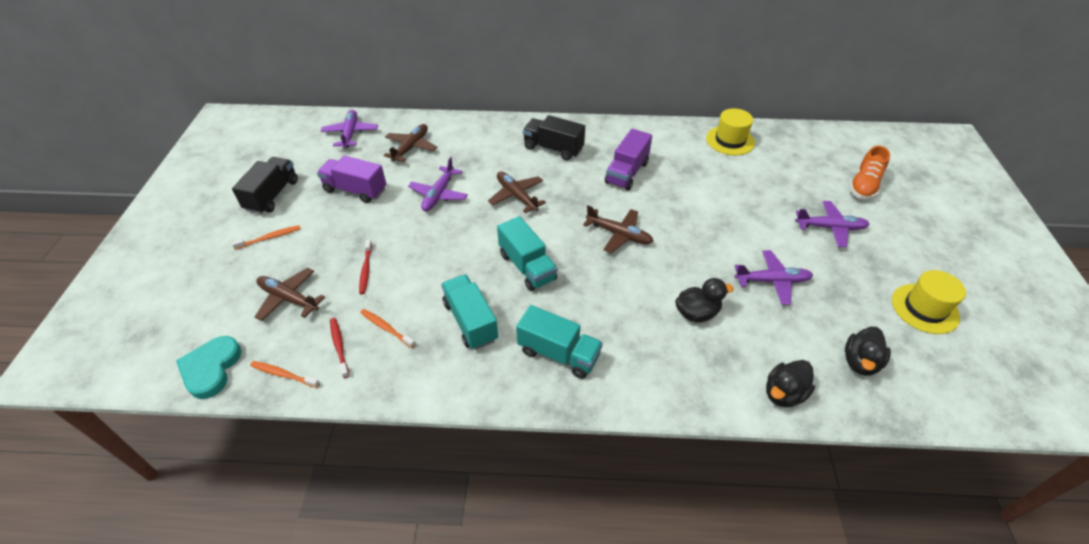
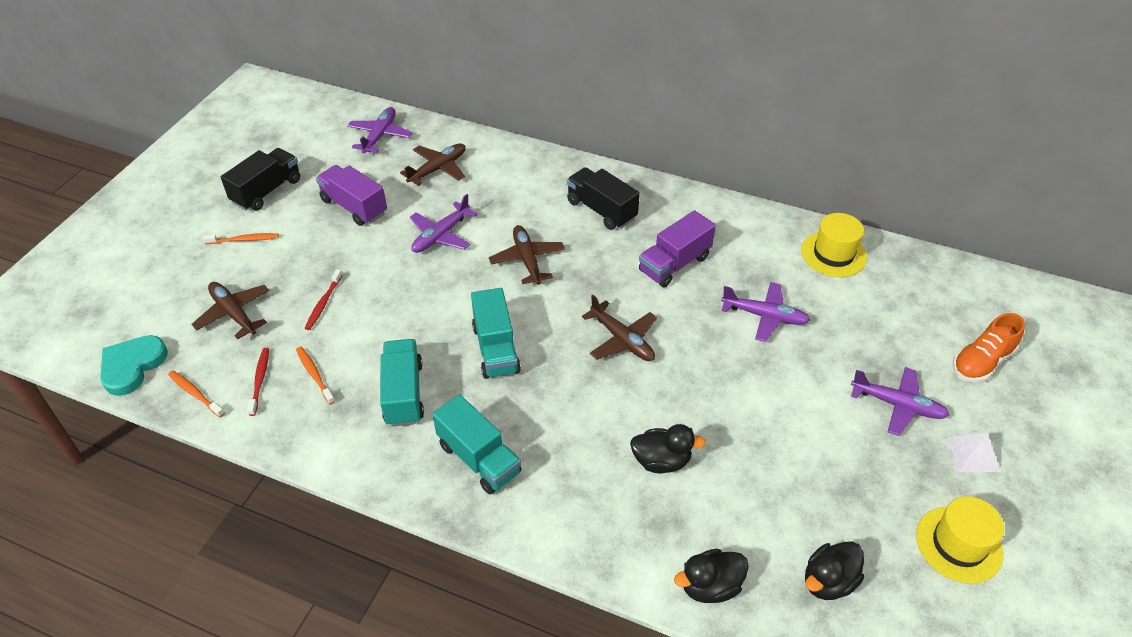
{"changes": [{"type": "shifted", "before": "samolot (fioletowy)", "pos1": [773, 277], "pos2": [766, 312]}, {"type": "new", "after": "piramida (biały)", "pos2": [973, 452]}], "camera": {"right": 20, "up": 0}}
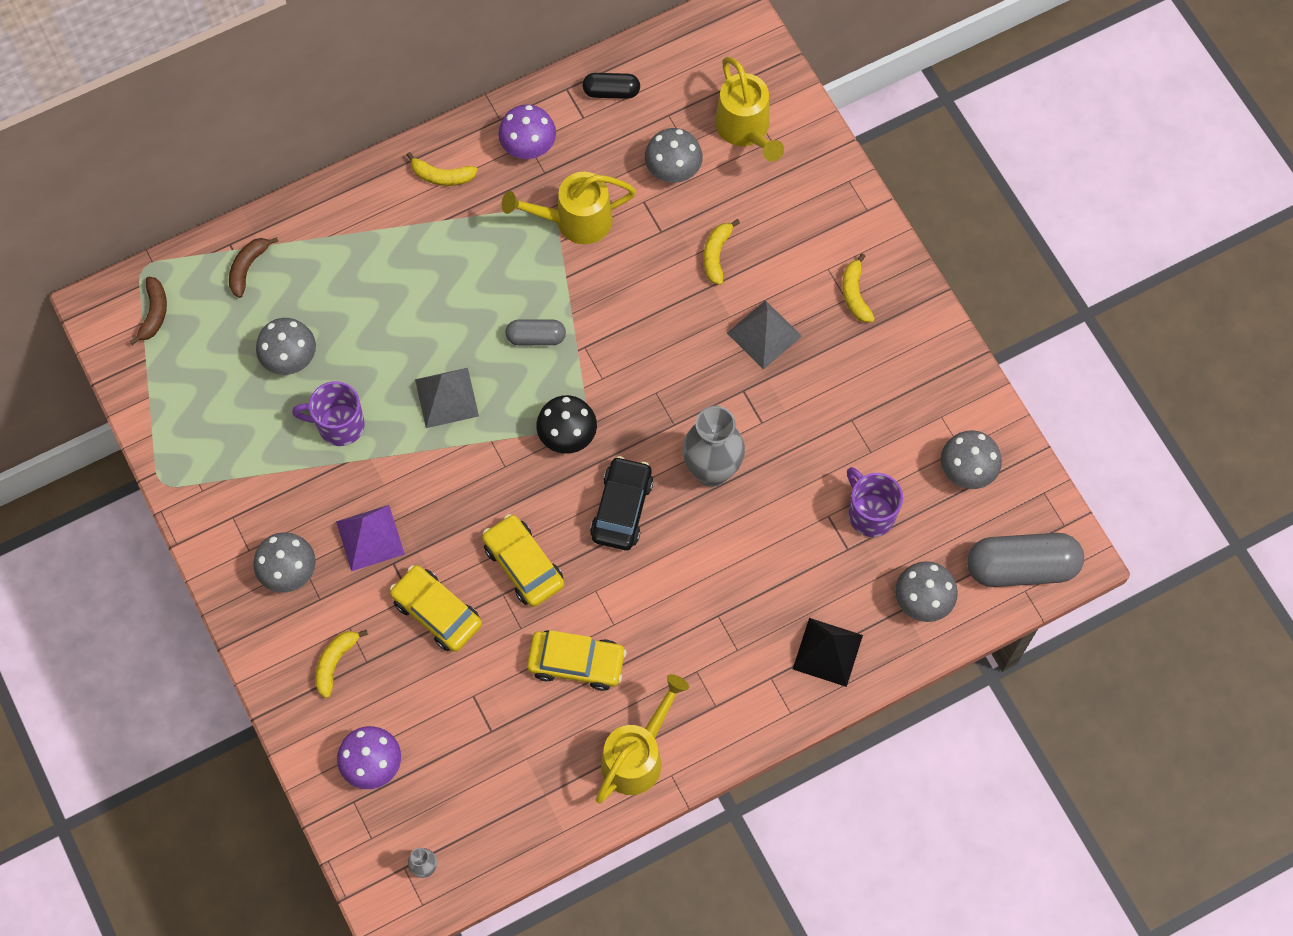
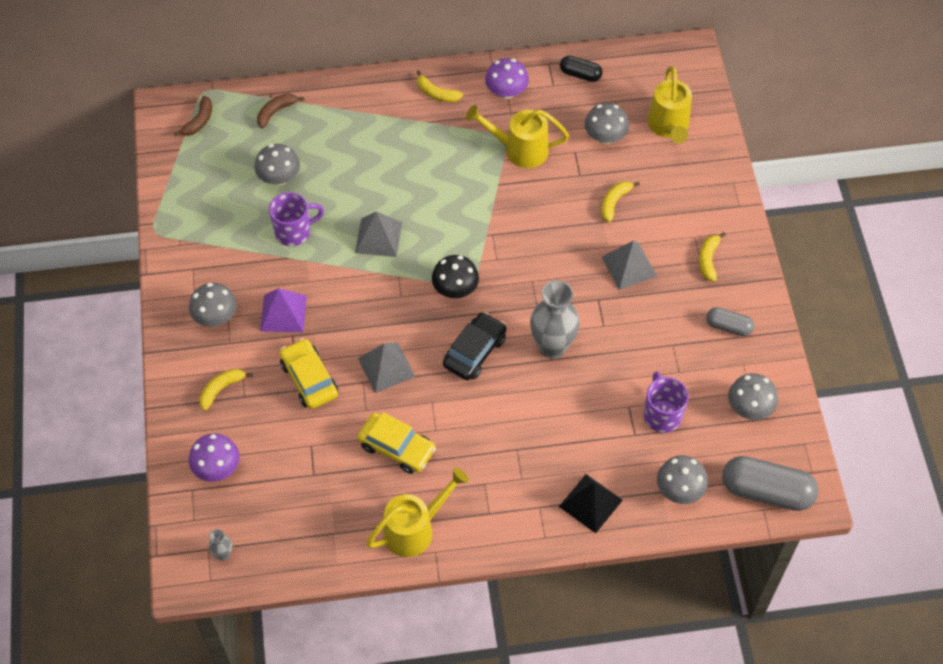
{"changes": [{"type": "rotated", "before": "kubek (fioletowy)", "pos1": [328, 413], "pos2": [296, 219], "turn": 135}, {"type": "swapped", "before": "samochód (żółty)", "after": "piramida (szary)", "pos1": [523, 560], "pos2": [386, 367]}, {"type": "shifted", "before": "kapsułka (szary)", "pos1": [535, 332], "pos2": [730, 321]}], "camera": {"right": 20, "up": -10}}
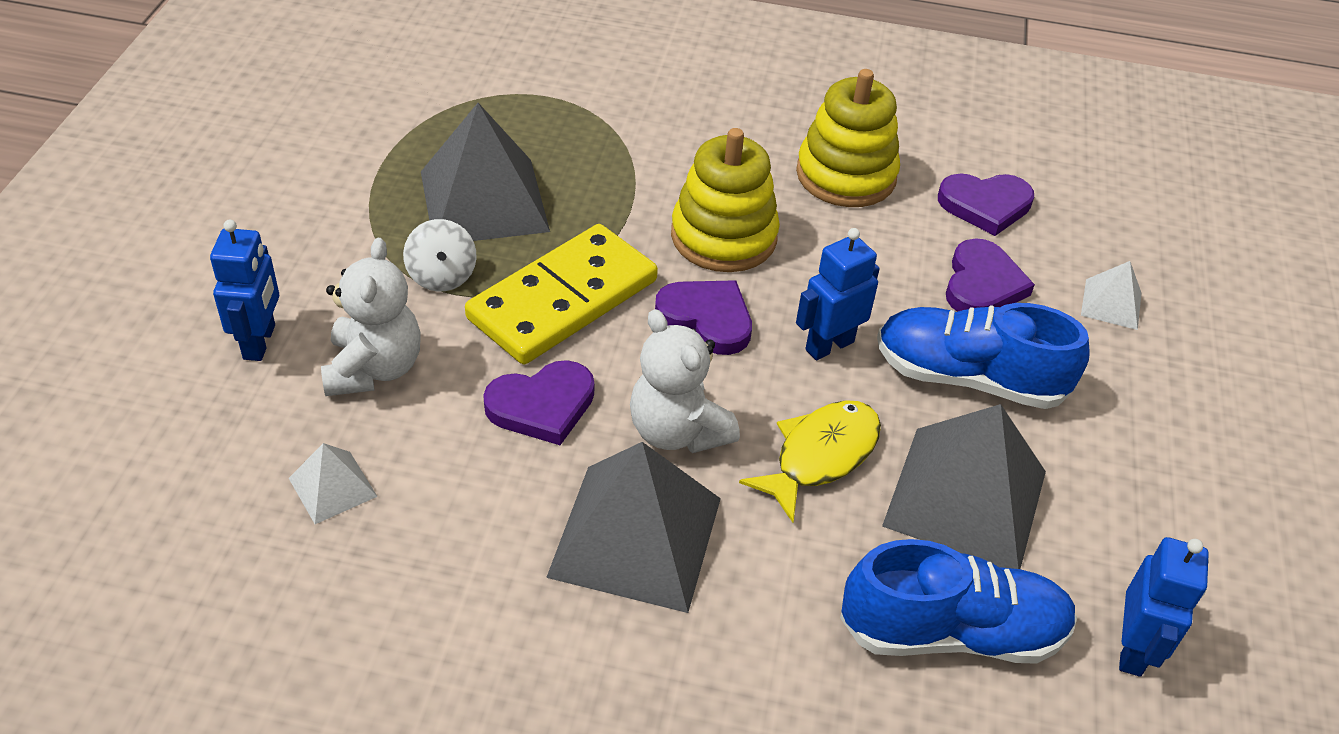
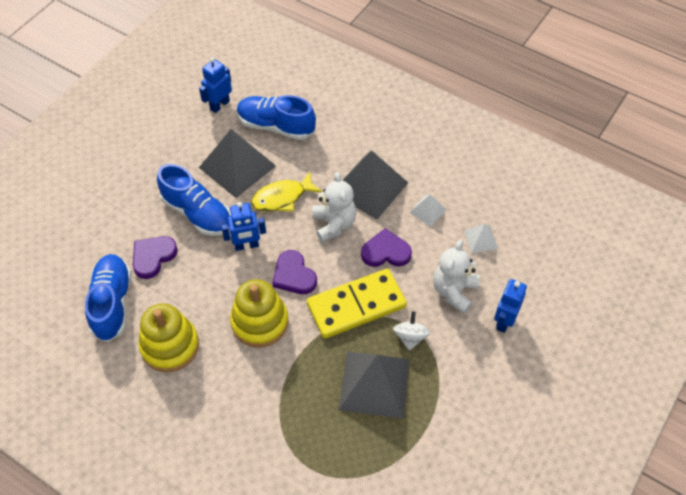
{"changes": [{"type": "swapped", "before": "serce (fioletowy)", "after": "but (niebieski)", "pos1": [986, 205], "pos2": [108, 298]}, {"type": "shifted", "before": "piramida (biały)", "pos1": [1111, 295], "pos2": [427, 211]}], "camera": {"right": -155, "up": 10}}
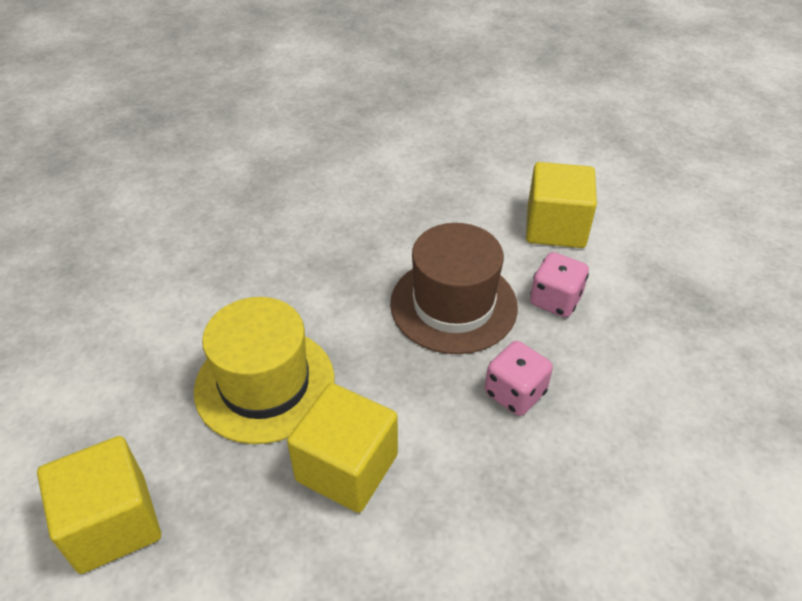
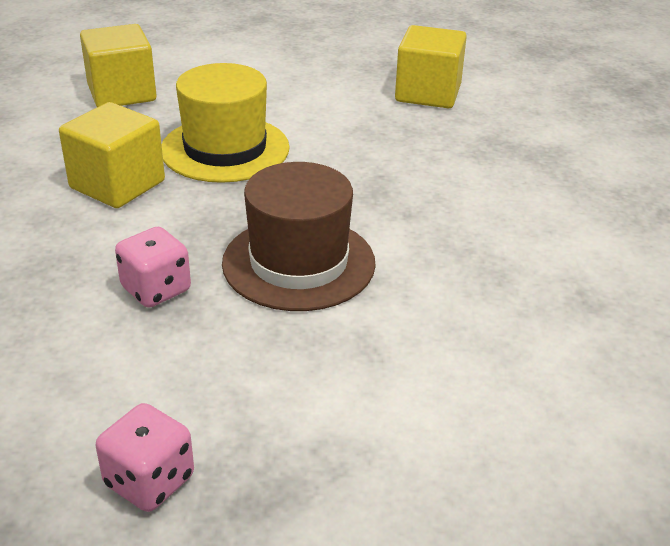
{"changes": [{"type": "shifted", "before": "sześcian (żółty)", "pos1": [561, 205], "pos2": [431, 66]}, {"type": "shifted", "before": "kostka do gry (różowy)", "pos1": [559, 284], "pos2": [145, 457]}], "camera": {"right": 95, "up": -10}}
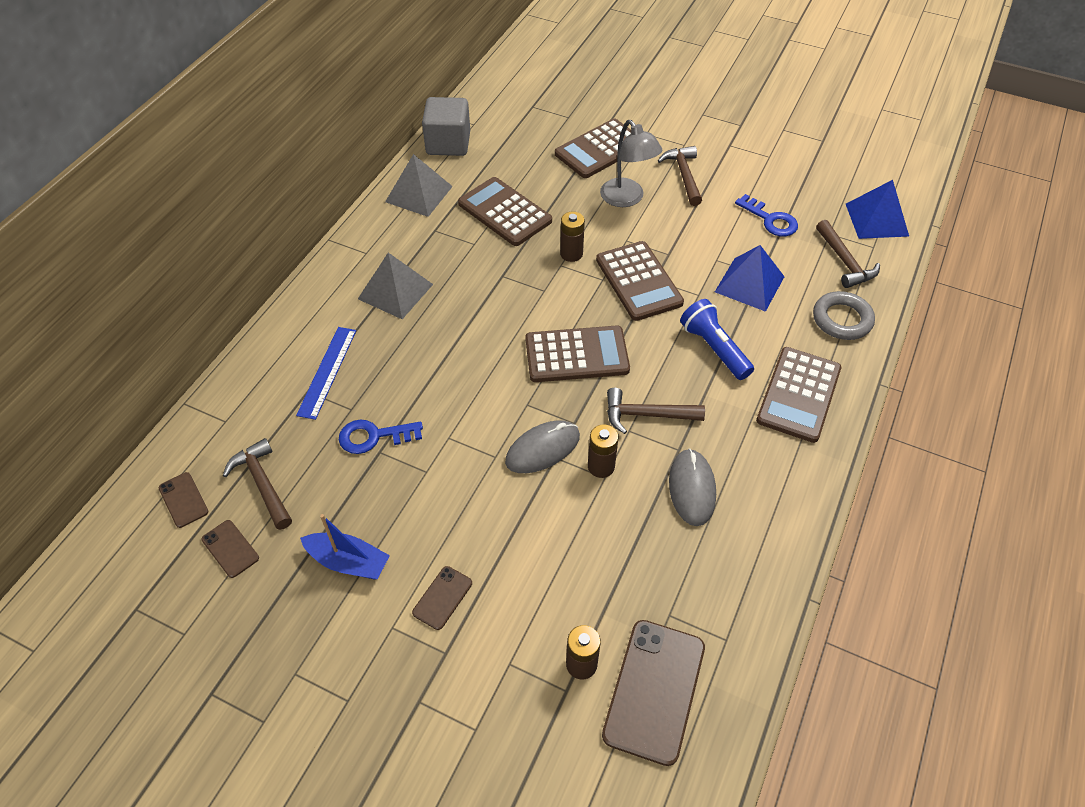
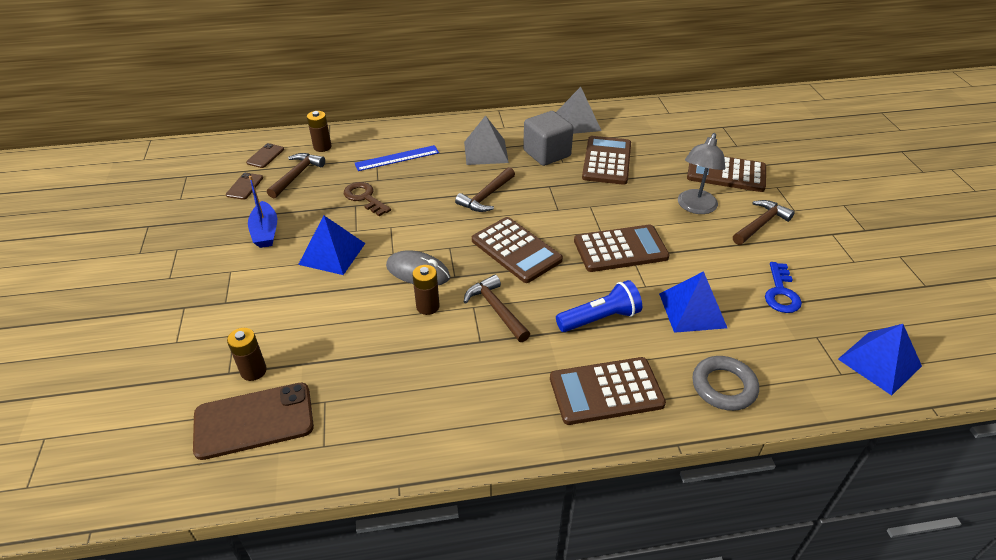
{"changes": [{"type": "repainted", "before": "klucz (niebieski)", "after": "klucz (brązowy)", "pos1": [381, 437], "pos2": [367, 199]}, {"type": "gone", "before": "telefon (brązowy)", "pos1": [442, 598]}, {"type": "shifted", "before": "sześcian (szary)", "pos1": [446, 126], "pos2": [548, 138]}, {"type": "shifted", "before": "bateria (brązowy)", "pos1": [572, 237], "pos2": [319, 131]}, {"type": "rotated", "before": "kalkulator (brązowy)", "pos1": [640, 281], "pos2": [622, 248], "turn": -135}, {"type": "gone", "before": "myszka (szary)", "pos1": [692, 487]}, {"type": "rotated", "before": "latarka (niebieski)", "pos1": [717, 339], "pos2": [599, 306], "turn": 45}, {"type": "shifted", "before": "młotek (brązowy)", "pos1": [848, 254], "pos2": [485, 189]}, {"type": "new", "after": "piramida (niebieski)", "pos2": [331, 245]}], "camera": {"right": 55, "up": -10}}
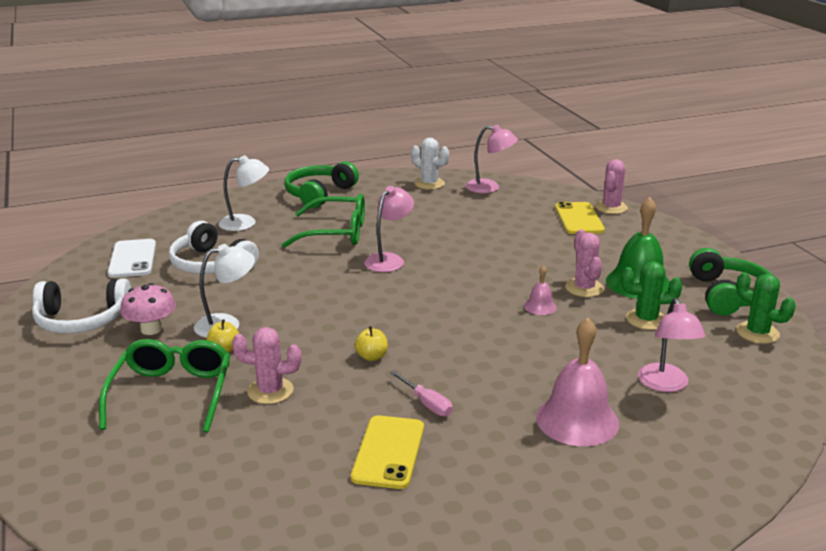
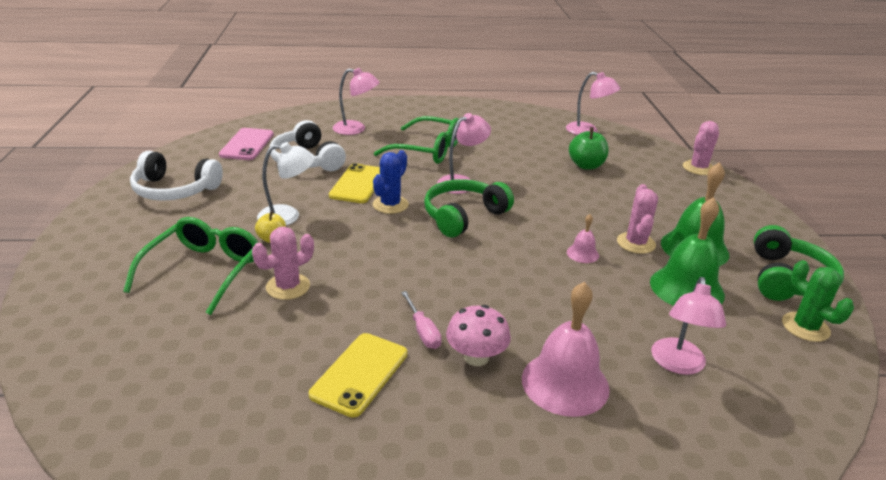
{"changes": [{"type": "repainted", "before": "telefon (biały)", "after": "telefon (różowy)", "pos1": [132, 258], "pos2": [246, 144]}, {"type": "shifted", "before": "grzyb (różowy)", "pos1": [148, 309], "pos2": [478, 335]}, {"type": "repainted", "before": "lampka (biały)", "after": "lampka (różowy)", "pos1": [244, 193], "pos2": [356, 101]}, {"type": "rotated", "before": "kaktus (różowy)", "pos1": [267, 365], "pos2": [283, 263], "turn": -60}, {"type": "shifted", "before": "słuchawki (zielony)", "pos1": [322, 184], "pos2": [469, 208]}, {"type": "gone", "before": "jabłko (żółty)", "pos1": [371, 343]}, {"type": "gone", "before": "kaktus (biały)", "pos1": [430, 164]}, {"type": "shifted", "before": "telefon (żółty)", "pos1": [580, 218], "pos2": [354, 183]}, {"type": "swapped", "before": "kaktus (zielony)", "after": "dzwonek (zielony)", "pos1": [651, 295], "pos2": [687, 251]}, {"type": "new", "after": "kaktus (niebieski)", "pos2": [391, 182]}, {"type": "new", "after": "jabłko (zielony)", "pos2": [589, 149]}], "camera": {"right": 15, "up": 5}}
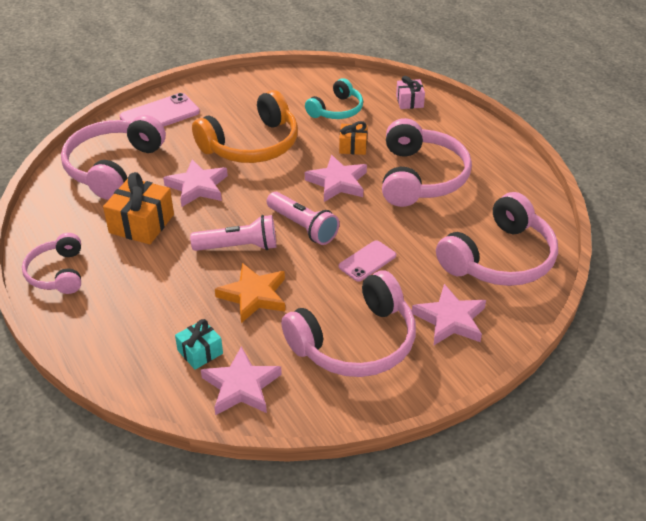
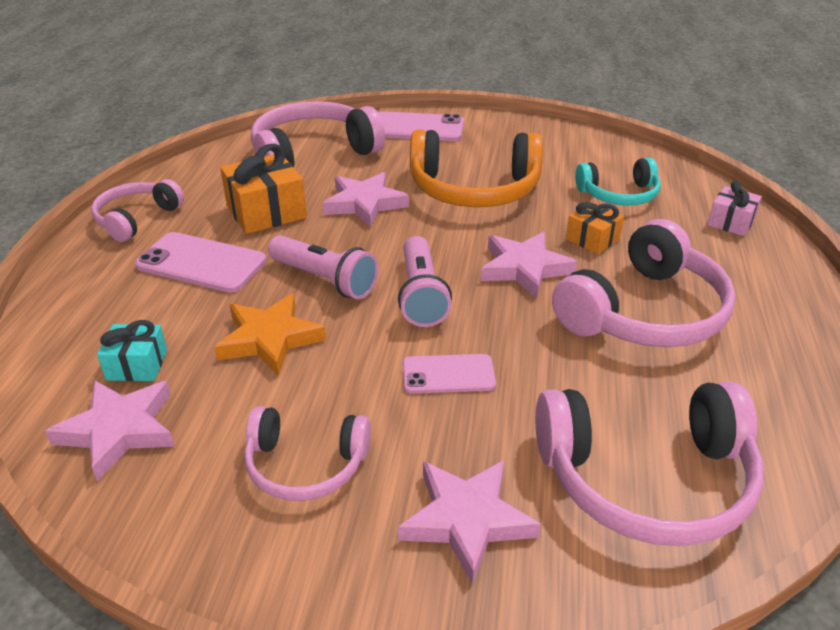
{"changes": [{"type": "scaled", "before": "słuchawki (różowy)", "pos1": [348, 323], "pos2": [307, 453], "scale": 0.59}, {"type": "new", "after": "telefon (różowy)", "pos2": [200, 262]}], "camera": {"right": 40, "up": -5}}
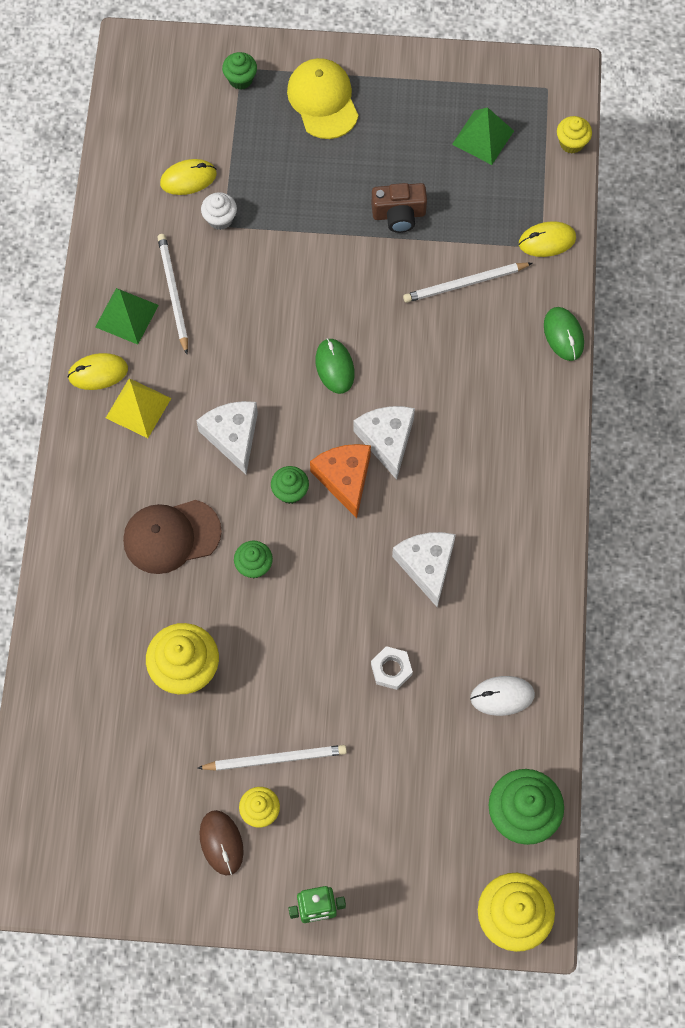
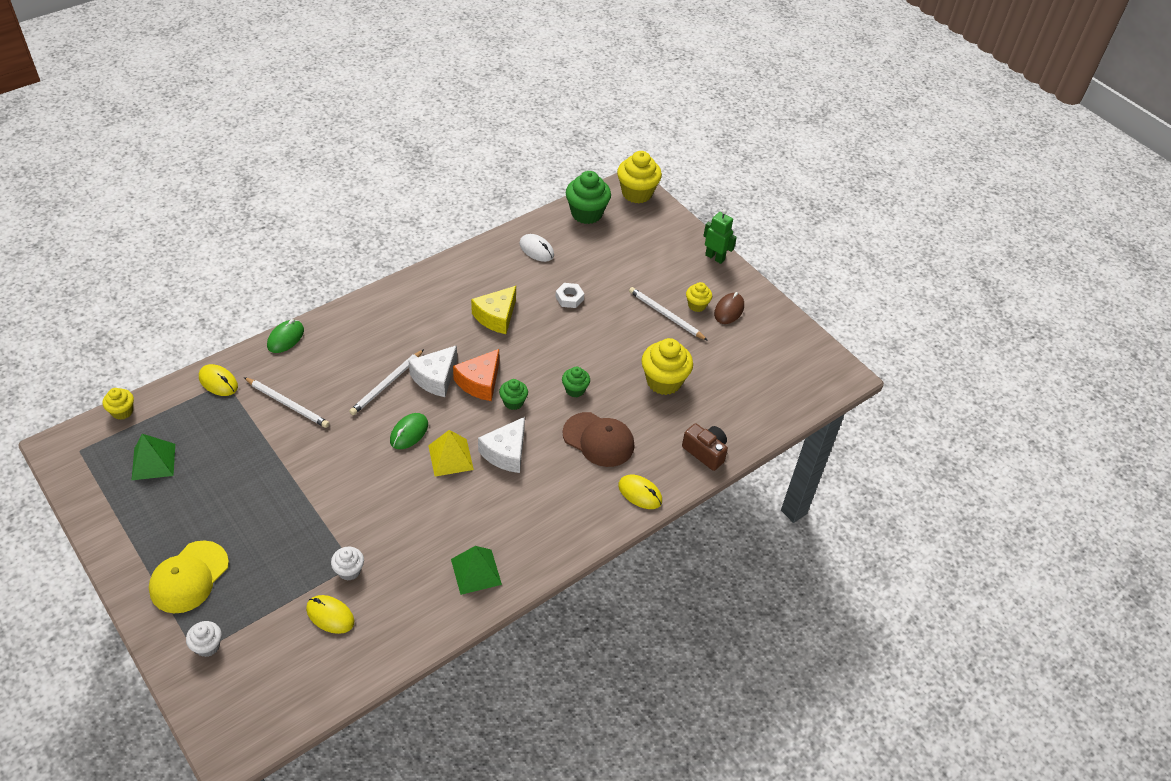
{"changes": [{"type": "shifted", "before": "myszka (żółty)", "pos1": [98, 371], "pos2": [640, 492]}, {"type": "shifted", "before": "piramida (żółty)", "pos1": [138, 408], "pos2": [451, 453]}, {"type": "shifted", "before": "ołówek (biały)", "pos1": [172, 294], "pos2": [386, 382]}, {"type": "repainted", "before": "muffinka (zielony)", "after": "muffinka (biały)", "pos1": [239, 71], "pos2": [204, 639]}, {"type": "shifted", "before": "aparat fotograficzny (brązowy)", "pos1": [399, 208], "pos2": [705, 447]}, {"type": "repainted", "before": "ser (biały)", "after": "ser (żółty)", "pos1": [424, 569], "pos2": [493, 310]}], "camera": {"right": -135, "up": -20}}
